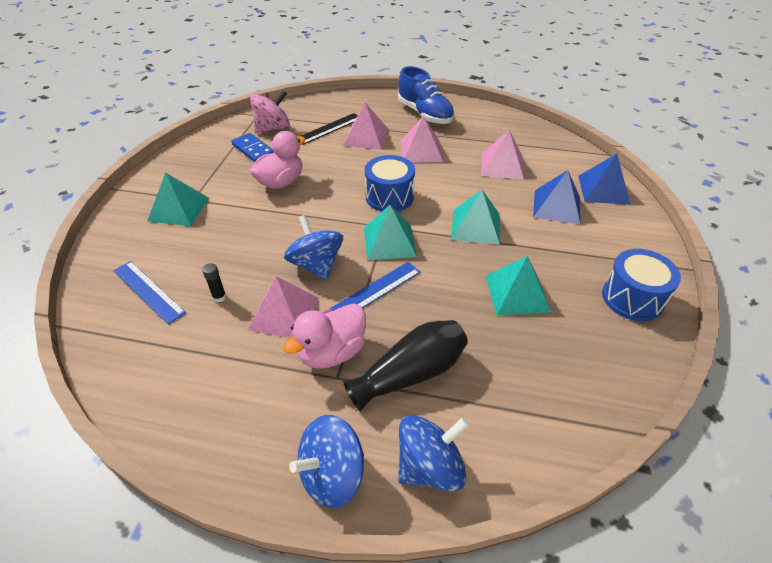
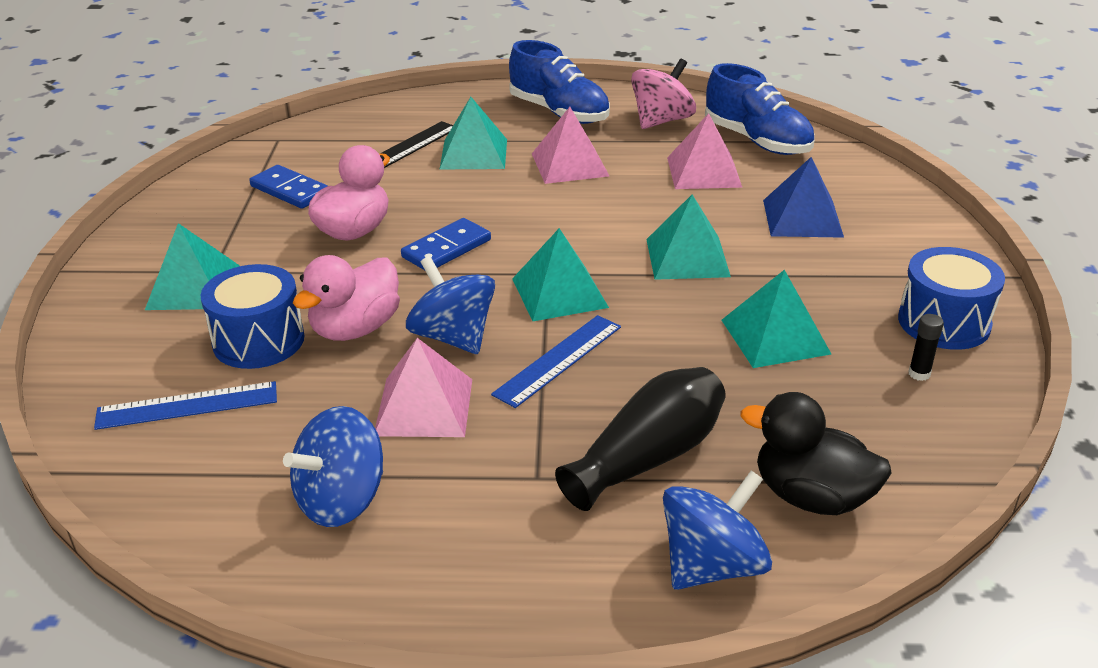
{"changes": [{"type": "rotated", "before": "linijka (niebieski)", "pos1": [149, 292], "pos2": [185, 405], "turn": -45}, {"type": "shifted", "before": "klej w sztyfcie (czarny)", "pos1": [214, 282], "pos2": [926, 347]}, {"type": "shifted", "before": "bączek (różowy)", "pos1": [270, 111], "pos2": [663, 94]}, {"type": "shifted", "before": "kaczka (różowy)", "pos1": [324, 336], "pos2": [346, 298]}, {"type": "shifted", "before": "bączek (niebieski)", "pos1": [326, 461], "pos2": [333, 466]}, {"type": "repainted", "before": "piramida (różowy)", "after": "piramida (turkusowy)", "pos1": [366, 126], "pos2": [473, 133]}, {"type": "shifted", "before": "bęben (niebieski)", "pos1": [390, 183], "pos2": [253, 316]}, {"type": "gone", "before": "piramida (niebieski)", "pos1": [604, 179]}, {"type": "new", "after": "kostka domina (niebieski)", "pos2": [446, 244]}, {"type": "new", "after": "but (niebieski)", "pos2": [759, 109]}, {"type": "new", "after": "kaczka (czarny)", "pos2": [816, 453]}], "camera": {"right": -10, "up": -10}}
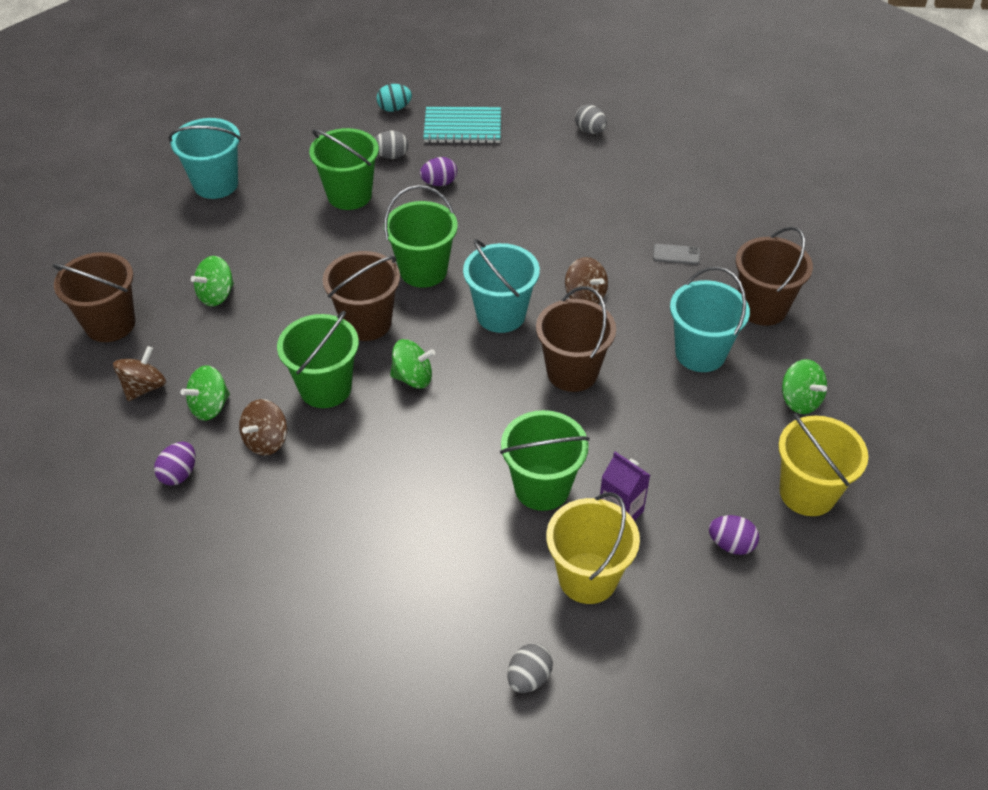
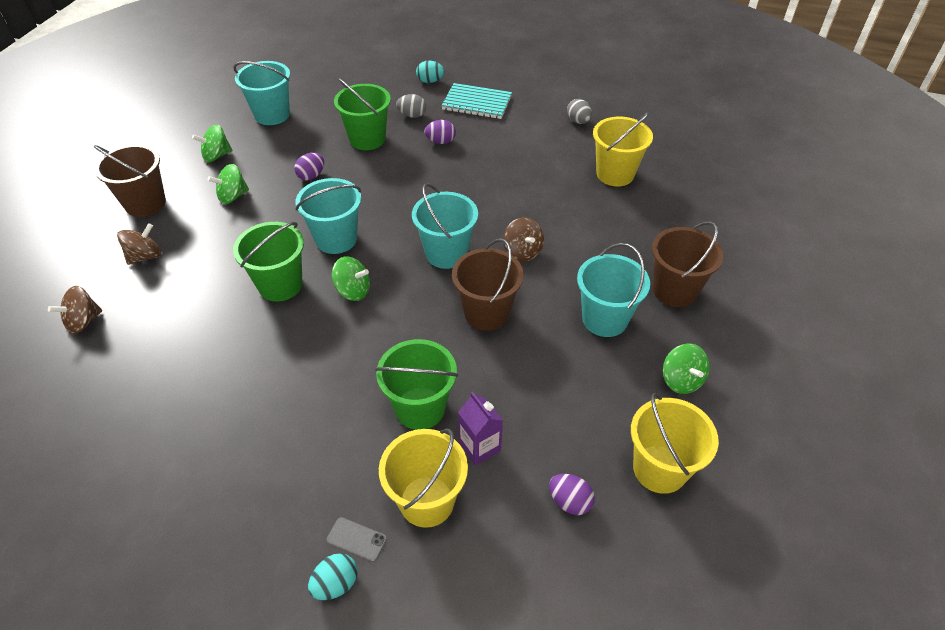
{"changes": [{"type": "shifted", "before": "jajko (fioletowy)", "pos1": [174, 464], "pos2": [309, 167]}, {"type": "shifted", "before": "bączek (zielony)", "pos1": [205, 393], "pos2": [212, 143]}, {"type": "shifted", "before": "bączek (brązowy)", "pos1": [263, 427], "pos2": [75, 310]}, {"type": "repainted", "before": "wiadro (brązowy)", "after": "wiadro (turkusowy)", "pos1": [361, 296], "pos2": [328, 216]}, {"type": "gone", "before": "wiadro (zielony)", "pos1": [421, 236]}, {"type": "repainted", "before": "jajko (szary)", "after": "jajko (turkusowy)", "pos1": [530, 668], "pos2": [333, 576]}, {"type": "shifted", "before": "telefon (szary)", "pos1": [676, 254], "pos2": [357, 539]}, {"type": "new", "after": "wiadro (żółty)", "pos2": [623, 149]}], "camera": {"right": 15, "up": 0}}
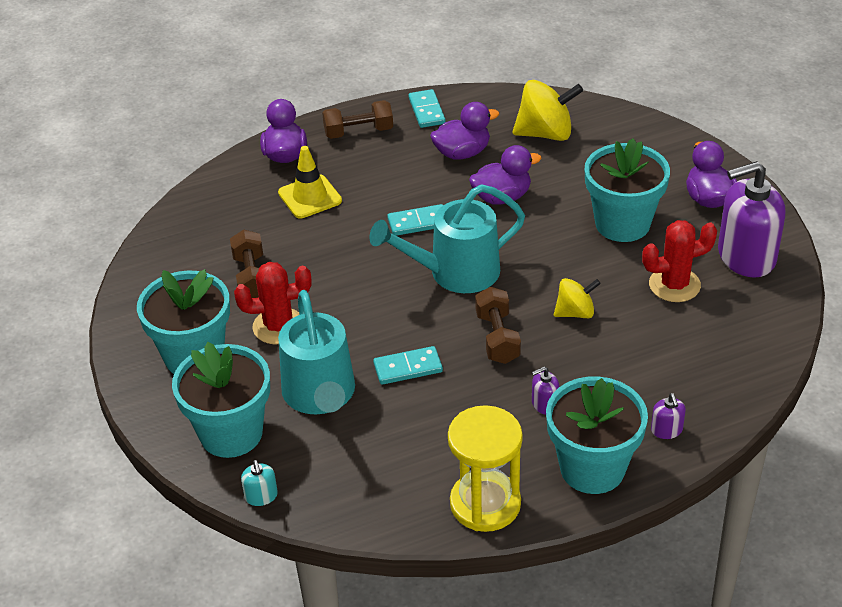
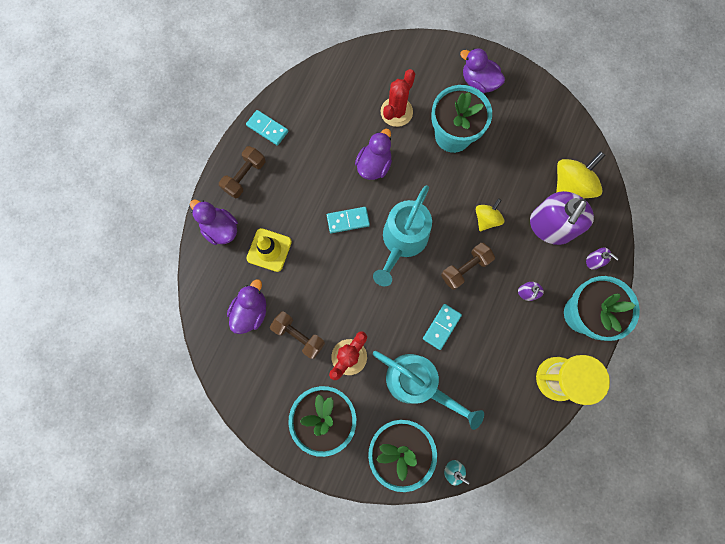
{"changes": [{"type": "rotated", "before": "kostka domina (turkusowy)", "pos1": [415, 220], "pos2": [348, 220], "turn": 45}, {"type": "shifted", "before": "kaczka (fioletowy)", "pos1": [464, 131], "pos2": [246, 306]}, {"type": "rotated", "before": "hantel (brązowy)", "pos1": [498, 325], "pos2": [468, 266], "turn": -75}, {"type": "shifted", "before": "bączek (żółty)", "pos1": [548, 110], "pos2": [581, 175]}, {"type": "shifted", "before": "kaktus (czerwony)", "pos1": [679, 261], "pos2": [398, 98]}, {"type": "shifted", "before": "dozownik mydła (fioletowy)", "pos1": [751, 219], "pos2": [562, 218]}], "camera": {"right": -45, "up": 35}}
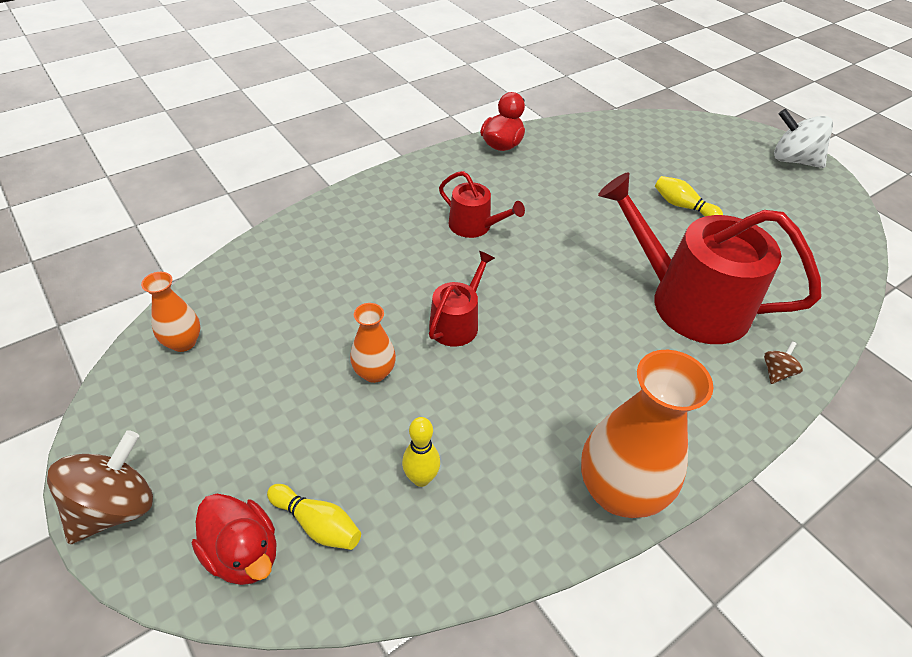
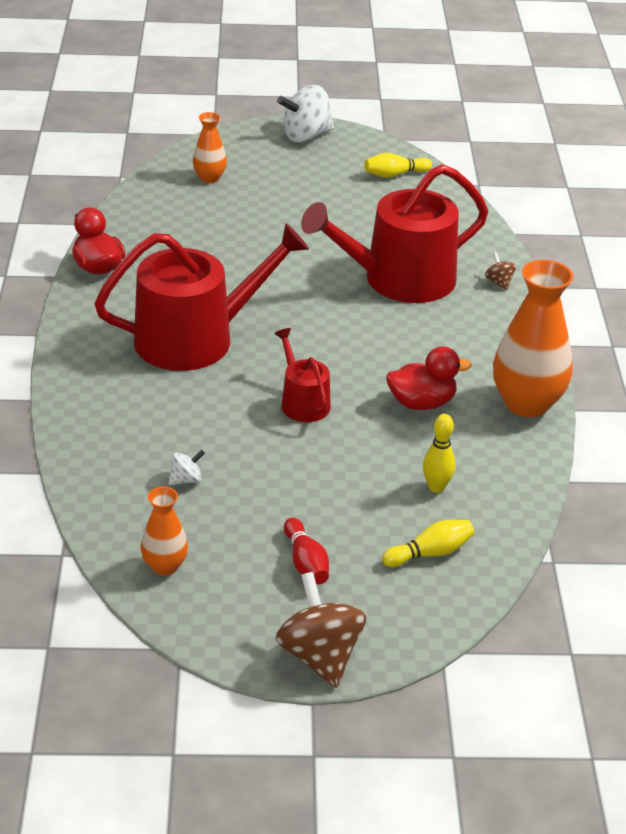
{"changes": [{"type": "shifted", "before": "kaczka (czerwony)", "pos1": [234, 539], "pos2": [429, 378]}, {"type": "shifted", "before": "wazon (pomarańczowy)", "pos1": [373, 343], "pos2": [210, 147]}, {"type": "scaled", "before": "konewka (czerwony)", "pos1": [482, 204], "pos2": [201, 297], "scale": 2.05}, {"type": "shifted", "before": "kręgiel (żółty)", "pos1": [689, 196], "pos2": [398, 165]}, {"type": "new", "after": "bączek (biały)", "pos2": [186, 467]}, {"type": "new", "after": "kręgiel (czerwony)", "pos2": [306, 551]}], "camera": {"right": -55, "up": -10}}
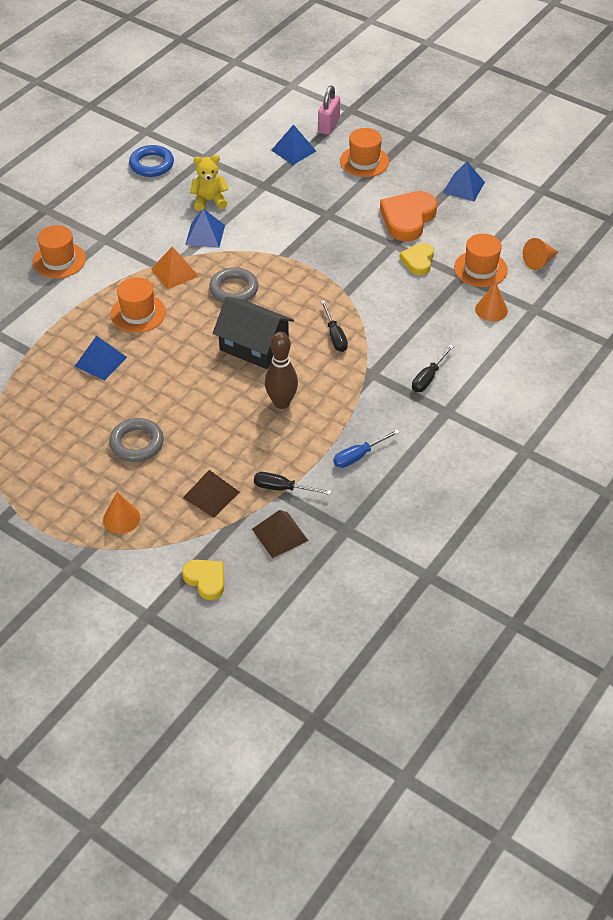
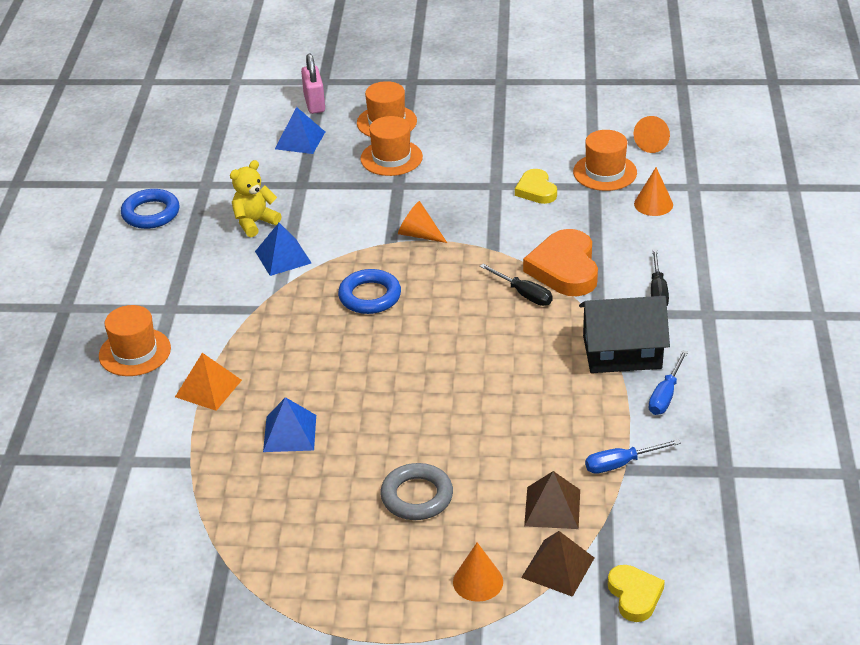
{"changes": [{"type": "shifted", "before": "kapelusz (pomarańczowy)", "pos1": [138, 305], "pos2": [391, 146]}, {"type": "shifted", "before": "piramida (pomarańczowy)", "pos1": [175, 268], "pos2": [208, 382]}, {"type": "rotated", "before": "serce (żółty)", "pos1": [203, 580], "pos2": [636, 593], "turn": 60}, {"type": "repainted", "before": "pierścień (szary)", "after": "pierścień (niebieski)", "pos1": [233, 285], "pos2": [369, 291]}, {"type": "shifted", "before": "domek (czarny)", "pos1": [253, 333], "pos2": [624, 334]}, {"type": "shifted", "before": "piramida (brązowy)", "pos1": [280, 534], "pos2": [557, 564]}, {"type": "repainted", "before": "śrubokręt (czarny)", "after": "śrubokręt (niebieski)", "pos1": [292, 483], "pos2": [633, 456]}, {"type": "gone", "before": "kręgiel (brązowy)", "pos1": [281, 370]}, {"type": "shifted", "before": "serce (pomarańczowy)", "pos1": [408, 216], "pos2": [560, 262]}, {"type": "gone", "before": "piramida (niebieski)", "pos1": [464, 181]}, {"type": "new", "after": "stożek (pomarańczowy)", "pos2": [422, 222]}], "camera": {"right": -30, "up": -10}}
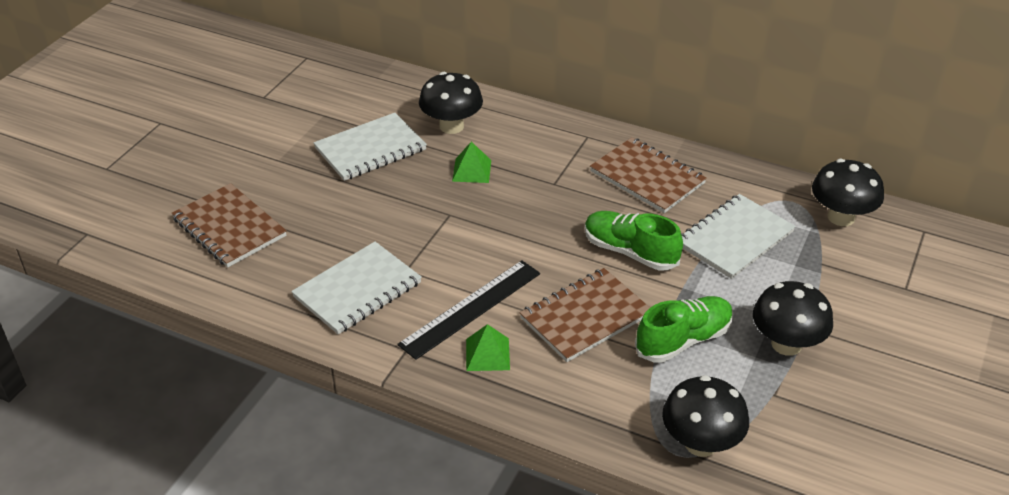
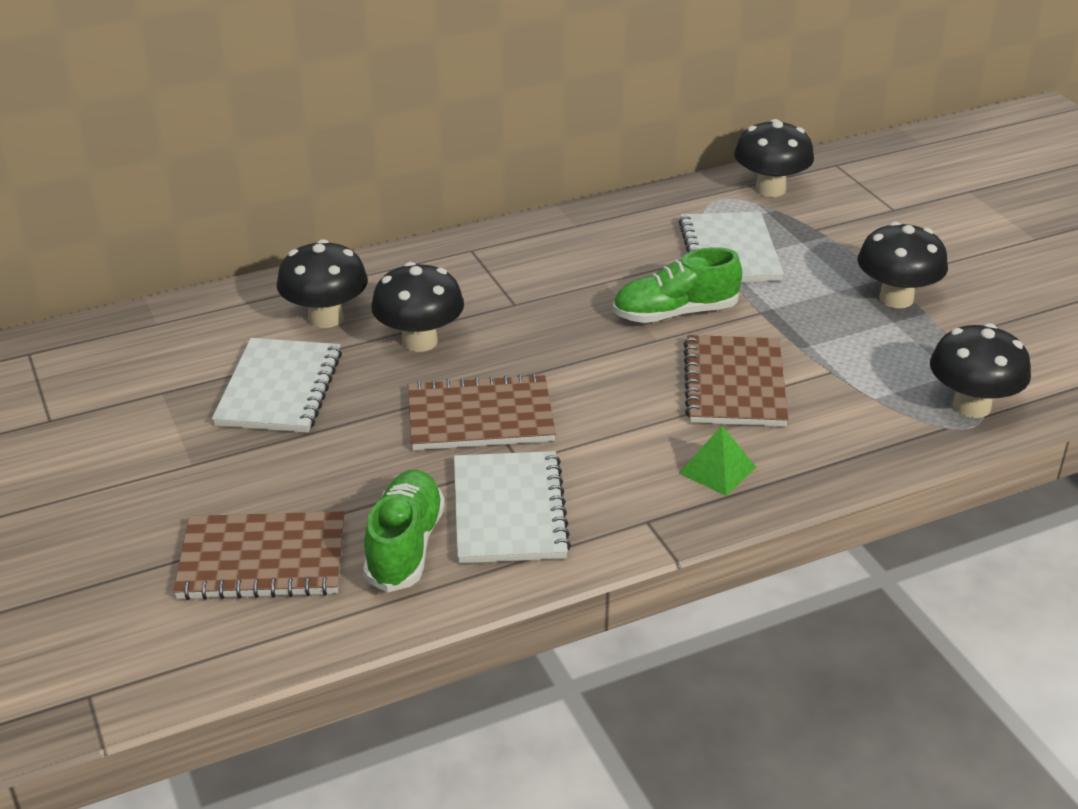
{"changes": [{"type": "gone", "before": "linijka (czarny)", "pos1": [469, 310]}, {"type": "swapped", "before": "piramida (zielony)", "after": "grzyb (czarny)", "pos1": [471, 162], "pos2": [417, 307]}, {"type": "shifted", "before": "zeszyt (brązowy)", "pos1": [648, 175], "pos2": [482, 412]}, {"type": "shifted", "before": "but (zielony)", "pos1": [684, 329], "pos2": [404, 531]}], "camera": {"right": -50, "up": -5}}
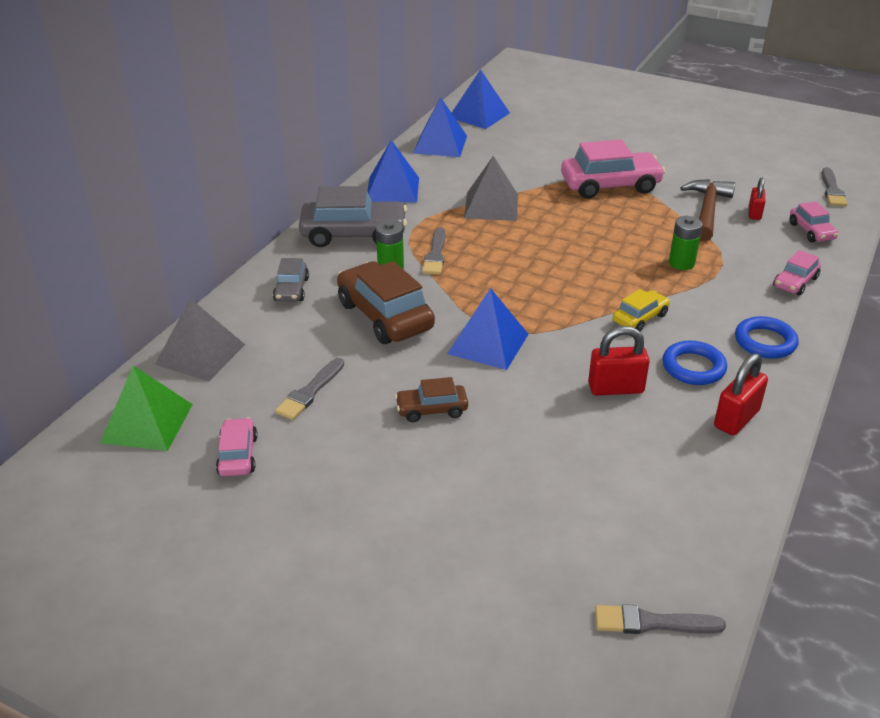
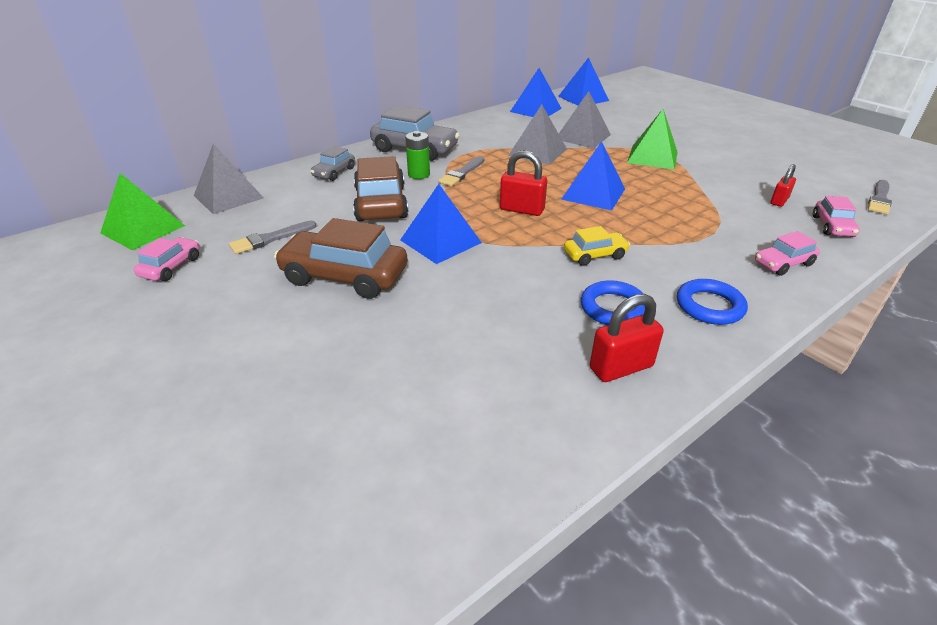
{"changes": [{"type": "shifted", "before": "piramida (niebieski)", "pos1": [393, 171], "pos2": [593, 175]}, {"type": "scaled", "before": "samochód (brązowy)", "pos1": [431, 399], "pos2": [340, 258], "scale": 1.88}, {"type": "swapped", "before": "samochód (różowy)", "after": "piramida (zielony)", "pos1": [613, 169], "pos2": [652, 139]}, {"type": "shifted", "before": "kłódka (czerwony)", "pos1": [619, 361], "pos2": [523, 183]}, {"type": "gone", "before": "pędzel (szary)", "pos1": [660, 619]}, {"type": "gone", "before": "bateria (zielony)", "pos1": [686, 243]}, {"type": "gone", "before": "młotek (brązowy)", "pos1": [708, 210]}, {"type": "new", "after": "piramida (szary)", "pos2": [585, 119]}], "camera": {"right": 25, "up": 0}}
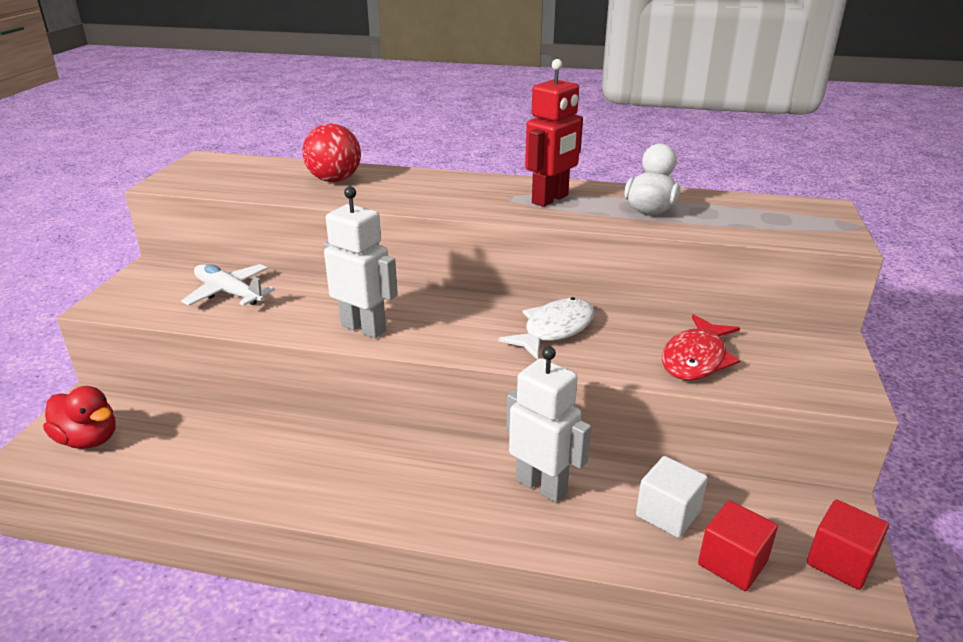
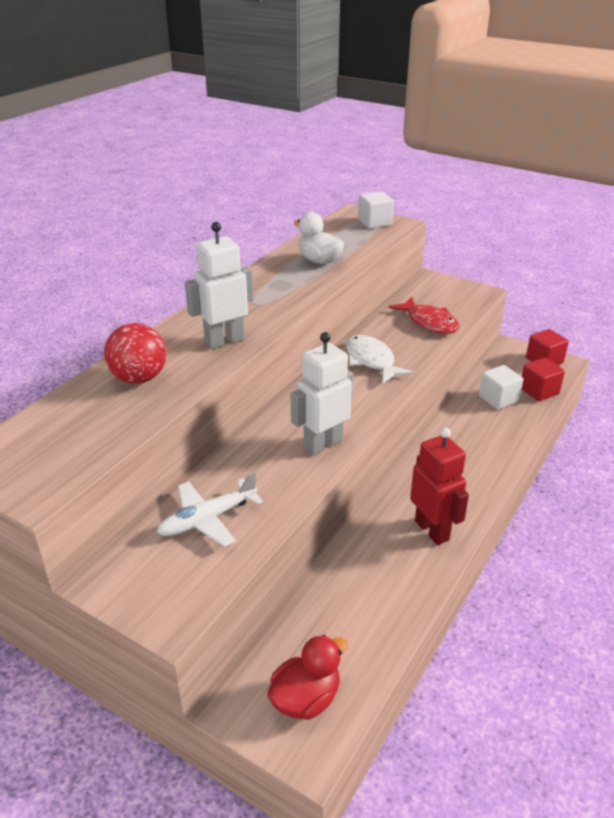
{"changes": [{"type": "shifted", "before": "robot (biały)", "pos1": [548, 424], "pos2": [219, 285]}, {"type": "shifted", "before": "robot (czerwony)", "pos1": [554, 133], "pos2": [439, 486]}, {"type": "new", "after": "sześcian (biały)", "pos2": [376, 210]}], "camera": {"right": -70, "up": 5}}
